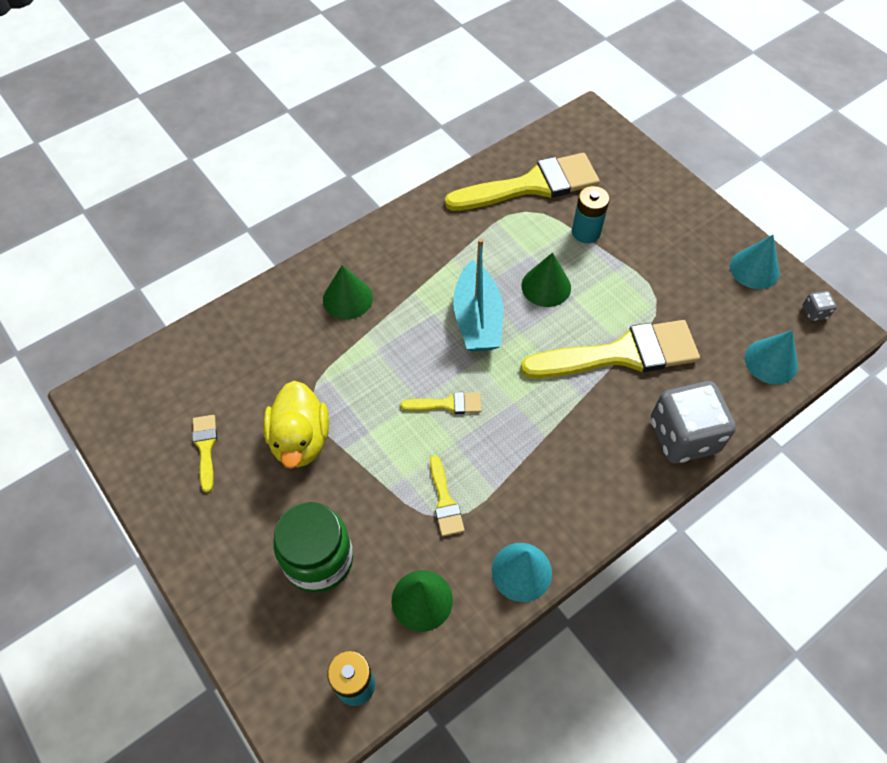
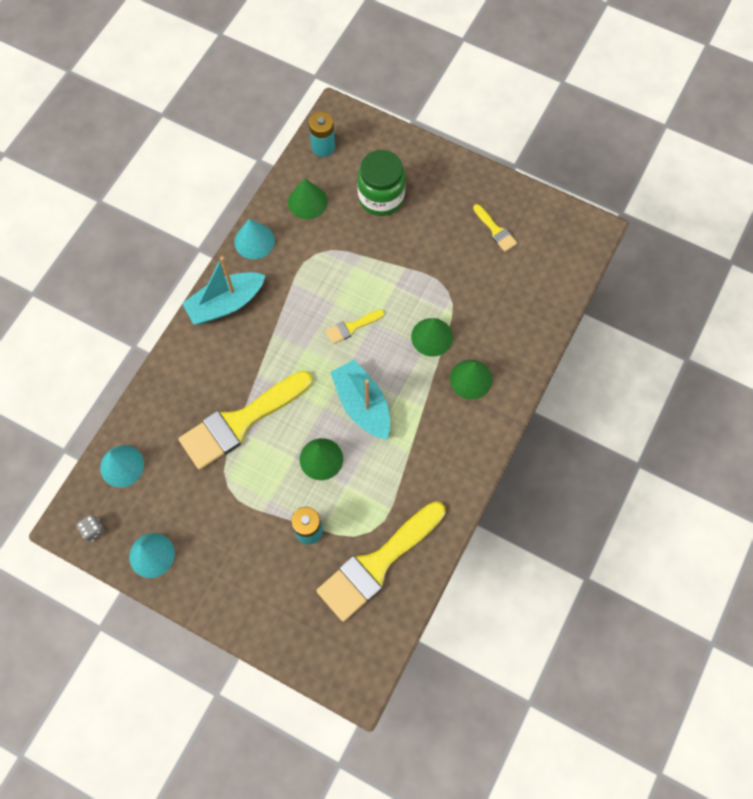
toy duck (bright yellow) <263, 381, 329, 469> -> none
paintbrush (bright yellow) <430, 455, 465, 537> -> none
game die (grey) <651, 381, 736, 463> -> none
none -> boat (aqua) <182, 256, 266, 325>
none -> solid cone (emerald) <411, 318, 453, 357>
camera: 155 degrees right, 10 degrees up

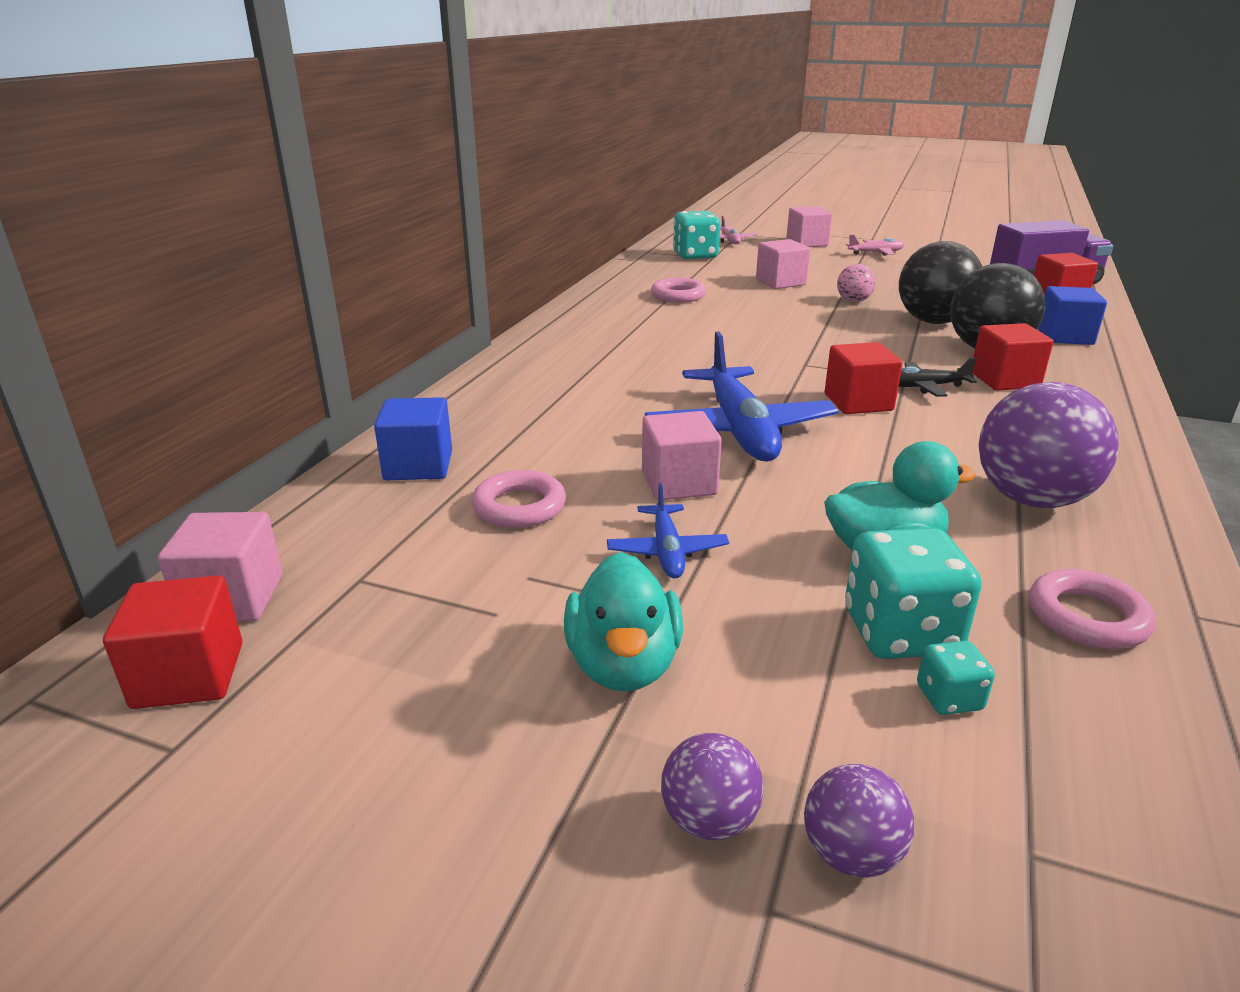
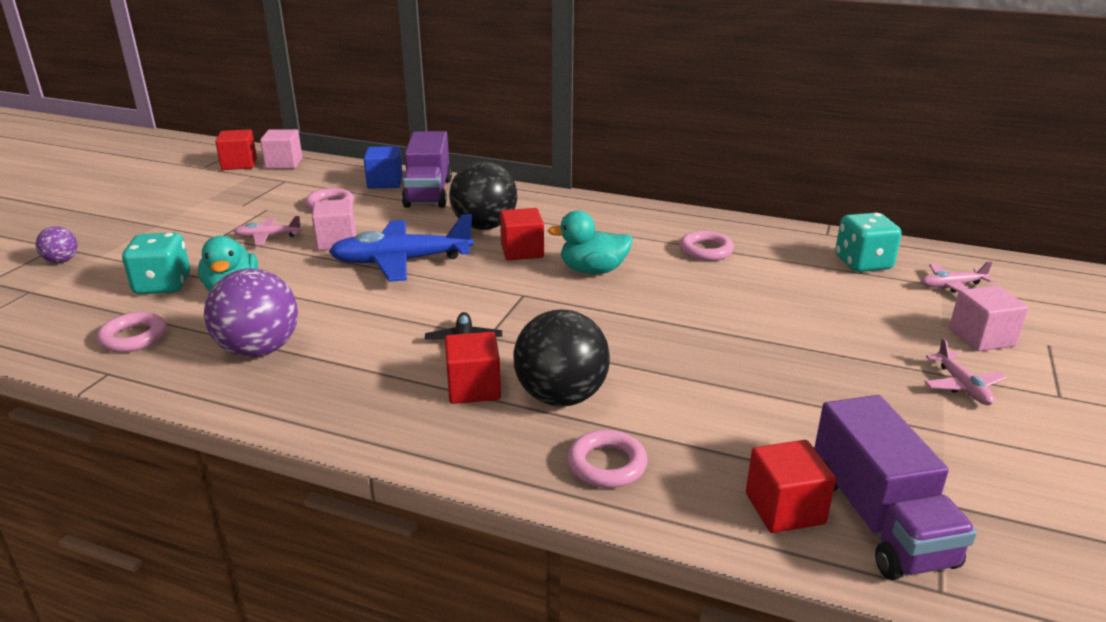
sphere (royal purple) <661, 733, 764, 840> -> none
cube (rose-pink) <756, 239, 810, 289> -> none
sphere (rose-pink) <837, 264, 876, 302> -> none
game die (aqua) <917, 641, 995, 715> -> none
none -> lorry (royal purple) <402, 131, 452, 208>
toy duck (aqua) <564, 552, 683, 692> -> toy duck (aqua) <548, 210, 633, 274>, move
cube (red) <825, 342, 902, 414> -> cube (red) <500, 208, 544, 260>, move
sphere (ebony) <899, 241, 982, 324> -> sphere (ebony) <449, 161, 517, 230>, move
cube (blue) <1038, 286, 1107, 345> -> torus (rose-pink) <567, 430, 648, 488>
toy plane (blue) <607, 483, 729, 578> -> toy plane (rose-pink) <234, 216, 302, 245>
camera: 90 degrees right, 0 degrees up

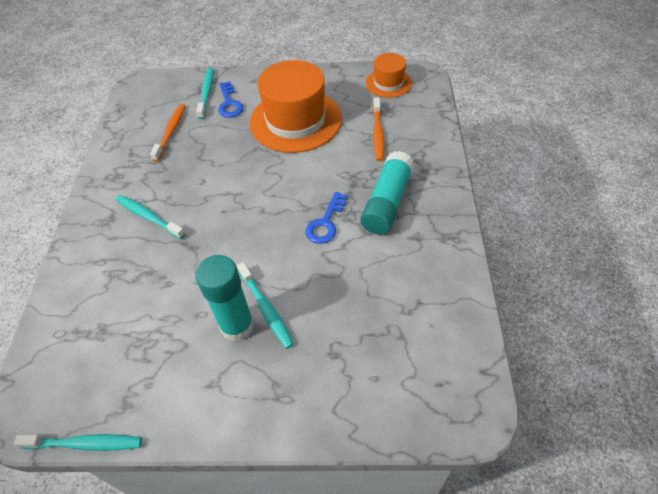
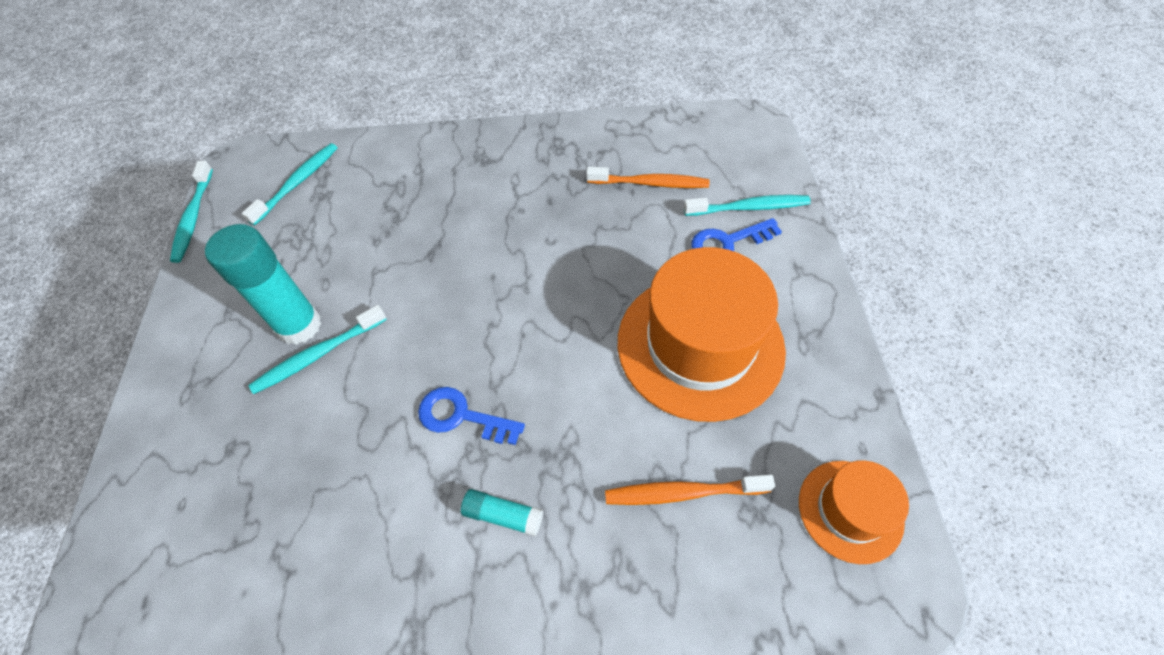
tooth brush (aqua) <115, 195, 185, 239> -> tooth brush (aqua) <242, 143, 338, 225>, move
glue (aqua) <360, 151, 414, 235> -> glue (aqua) <461, 489, 543, 536>, x0.49
camera: 85 degrees right, 5 degrees up

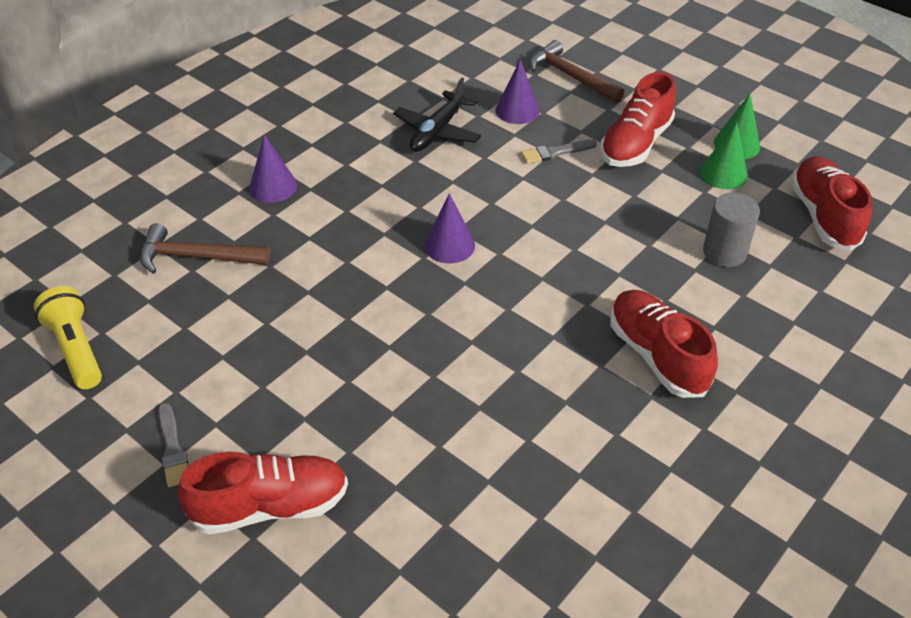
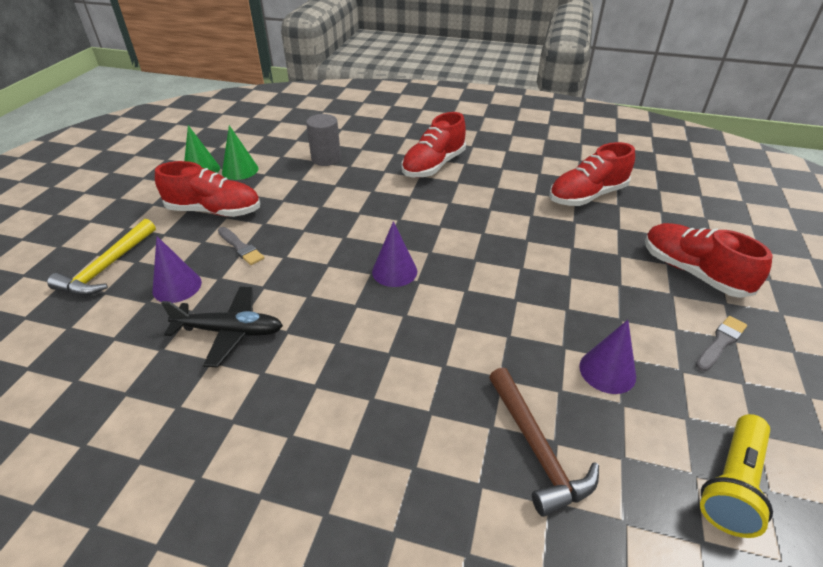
solid cone (royal purple) <249, 135, 297, 203> -> solid cone (royal purple) <579, 320, 636, 394>, move
sneaker (red) <791, 156, 872, 251> -> sneaker (red) <549, 142, 635, 206>, move
carpenter's hammer (brown) <529, 40, 625, 103> -> carpenter's hammer (bright yellow) <47, 219, 156, 296>
camera: 115 degrees left, 5 degrees down

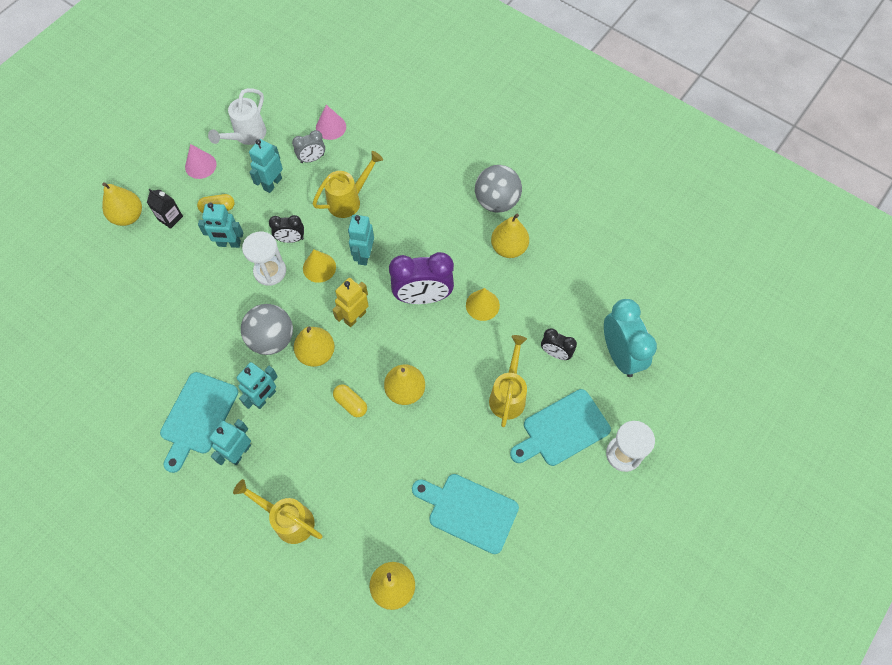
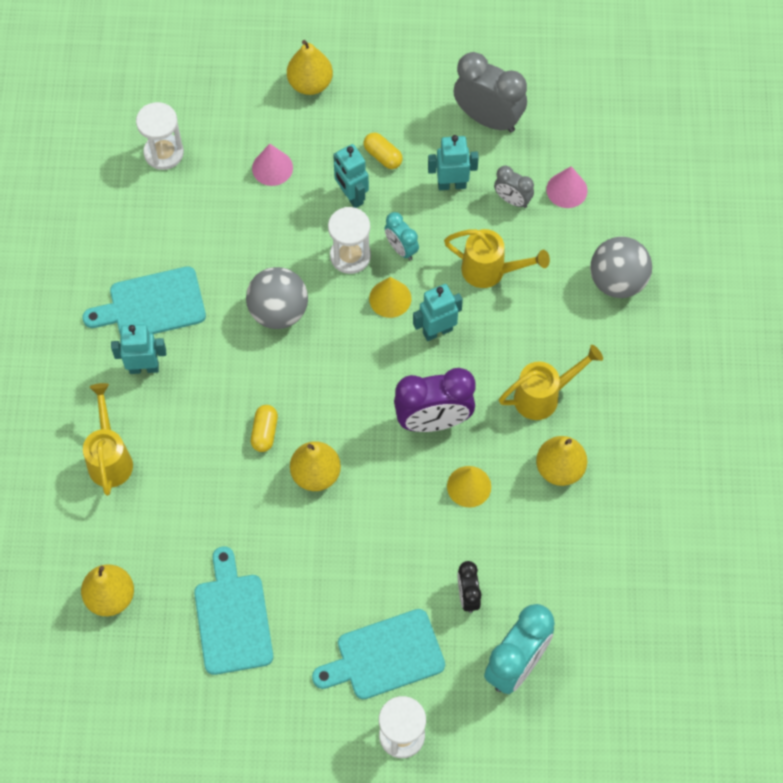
carton (ebony) <147, 189, 183, 229> -> none
toy robot (aqua) <237, 362, 278, 409> -> none
pear fruit (bright yellow) <294, 327, 335, 367> -> none
toy robot (bright yellow) <332, 278, 369, 327> -> none
none -> hourglass (pure white) <136, 102, 184, 170>
solid cone (rose-pink) <185, 144, 217, 179> -> solid cone (rose-pink) <252, 144, 293, 186>, move
sphere (grey) <475, 165, 522, 213> -> sphere (grey) <590, 236, 652, 298>, move
watering pot (bright yellow) <489, 335, 527, 427> -> watering pot (bright yellow) <499, 345, 603, 420>, move
watering pot (pure white) <208, 88, 266, 145> -> clock (grey) <454, 52, 527, 132>
clock (ebony) <269, 215, 304, 243> -> clock (aqua) <384, 212, 419, 260>
clock (royal purple) <389, 252, 454, 304> -> clock (royal purple) <394, 368, 475, 432>, 60 degrees counterclockwise
cutting board (aqua) <510, 389, 611, 466> -> cutting board (aqua) <312, 609, 445, 699>, 45 degrees counterclockwise
camera: 55 degrees right, 0 degrees up

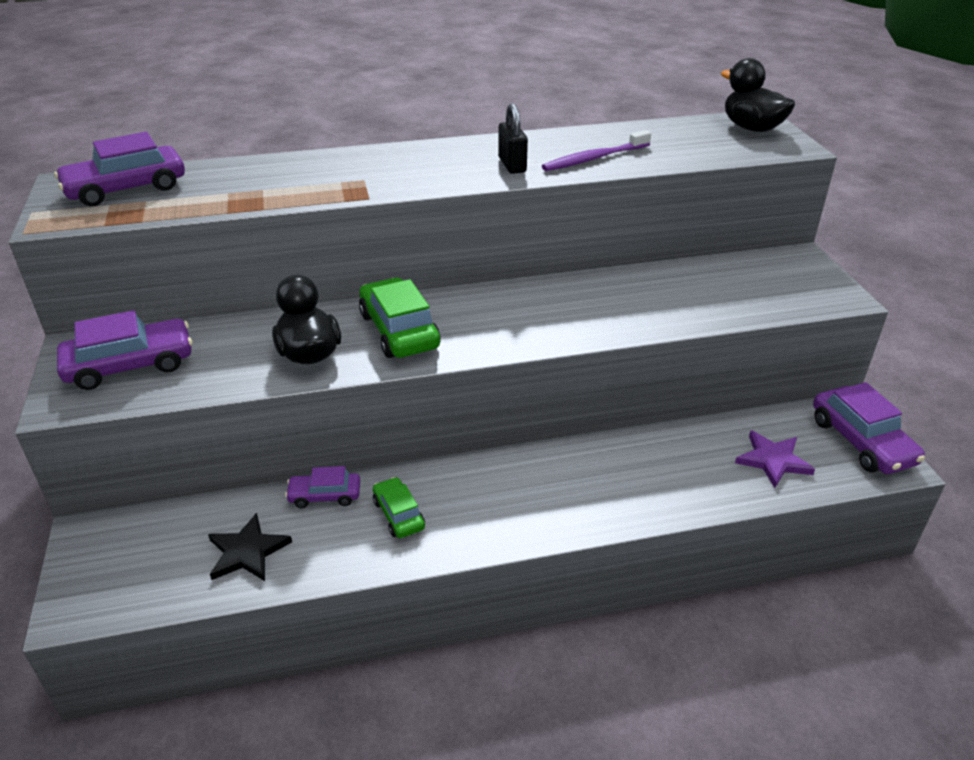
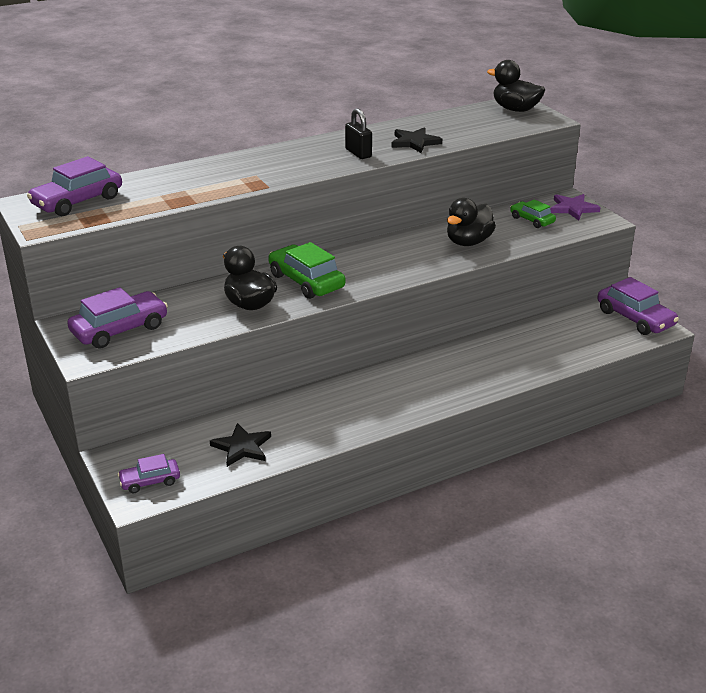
none -> toy duck (ebony) <447, 198, 496, 246>
toy car (royal purple) <285, 466, 360, 508> -> toy car (royal purple) <118, 454, 180, 493>, move
toy car (emerald) <373, 477, 425, 538> -> toy car (emerald) <510, 199, 556, 228>, move
star (royal purple) <735, 430, 815, 488> -> star (royal purple) <550, 194, 601, 221>, move
tooth brush (royal purple) <542, 130, 651, 171> -> star (ebony) <391, 127, 442, 153>
camera: 15 degrees left, 5 degrees down

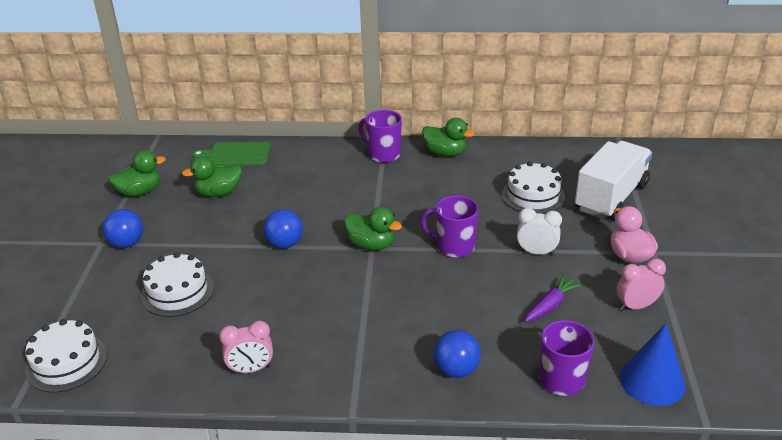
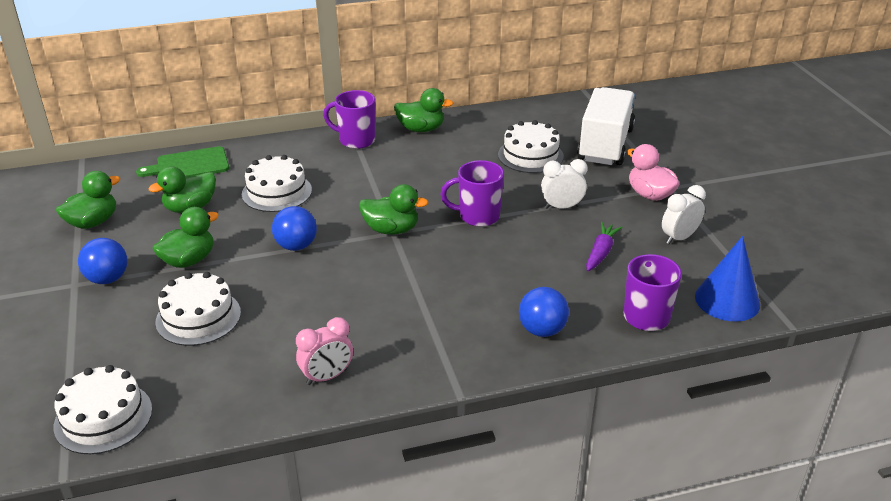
none -> toy duck (emerald) <152, 207, 219, 268>
none -> gateau (pure white) <242, 155, 312, 212>
clock (rose-pink) <616, 258, 666, 311> -> clock (pure white) <662, 185, 706, 244>
camera: 20 degrees left, 0 degrees up

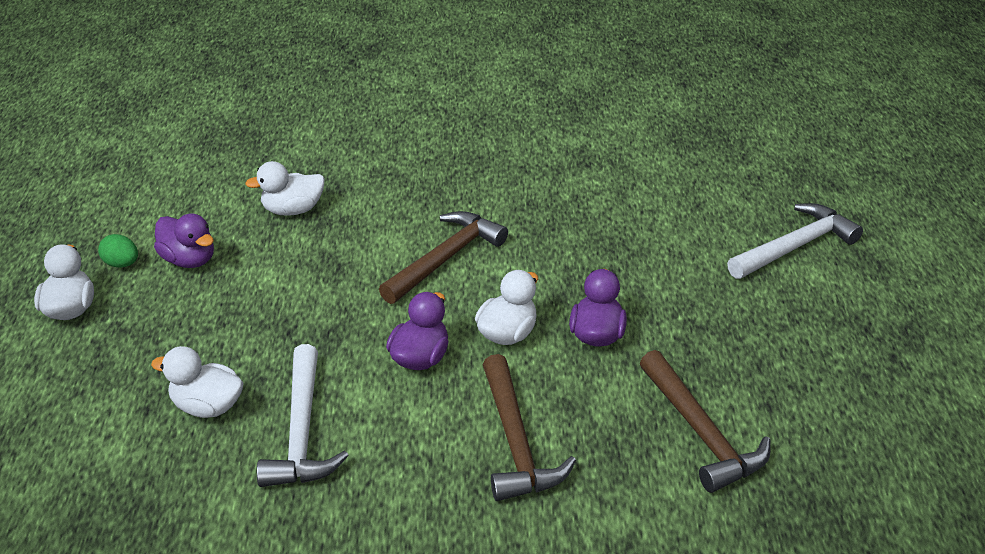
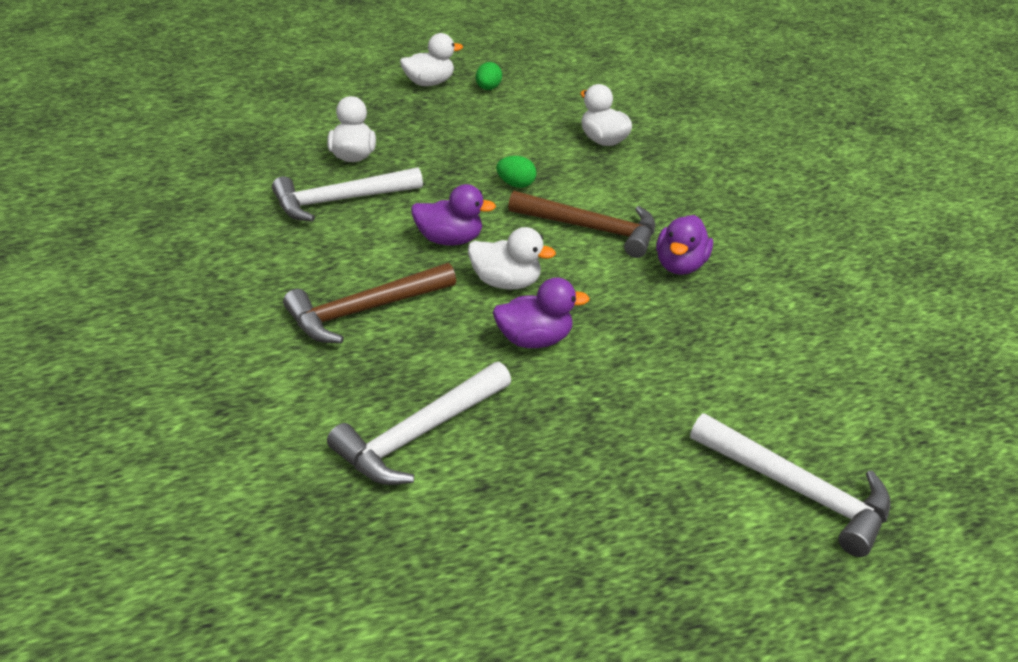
none -> egg (emerald) <496, 156, 536, 188>
toy duck (royal purple) <154, 213, 214, 268> -> toy duck (royal purple) <656, 215, 713, 275>, move
carpenter's hammer (brown) <640, 350, 771, 493> -> carpenter's hammer (pure white) <327, 362, 511, 485>
camera: 70 degrees right, 0 degrees up

